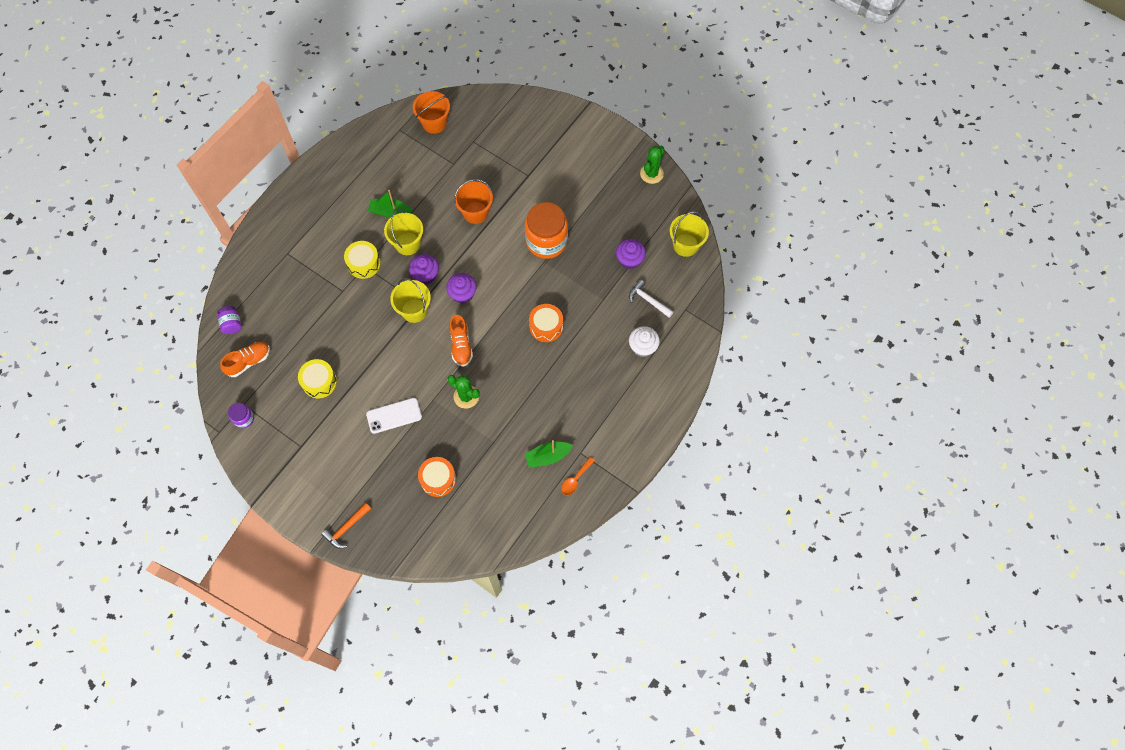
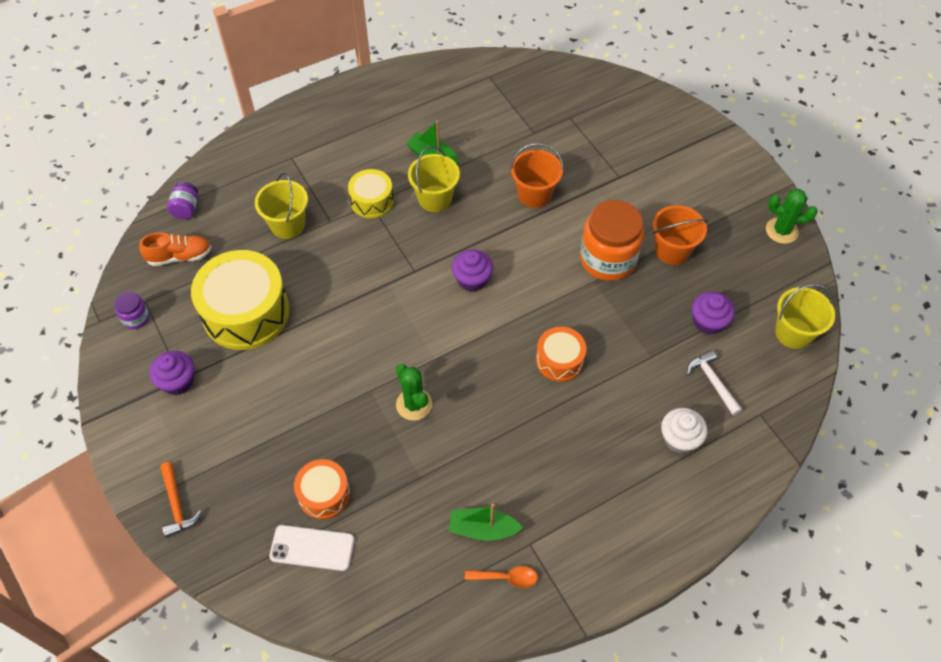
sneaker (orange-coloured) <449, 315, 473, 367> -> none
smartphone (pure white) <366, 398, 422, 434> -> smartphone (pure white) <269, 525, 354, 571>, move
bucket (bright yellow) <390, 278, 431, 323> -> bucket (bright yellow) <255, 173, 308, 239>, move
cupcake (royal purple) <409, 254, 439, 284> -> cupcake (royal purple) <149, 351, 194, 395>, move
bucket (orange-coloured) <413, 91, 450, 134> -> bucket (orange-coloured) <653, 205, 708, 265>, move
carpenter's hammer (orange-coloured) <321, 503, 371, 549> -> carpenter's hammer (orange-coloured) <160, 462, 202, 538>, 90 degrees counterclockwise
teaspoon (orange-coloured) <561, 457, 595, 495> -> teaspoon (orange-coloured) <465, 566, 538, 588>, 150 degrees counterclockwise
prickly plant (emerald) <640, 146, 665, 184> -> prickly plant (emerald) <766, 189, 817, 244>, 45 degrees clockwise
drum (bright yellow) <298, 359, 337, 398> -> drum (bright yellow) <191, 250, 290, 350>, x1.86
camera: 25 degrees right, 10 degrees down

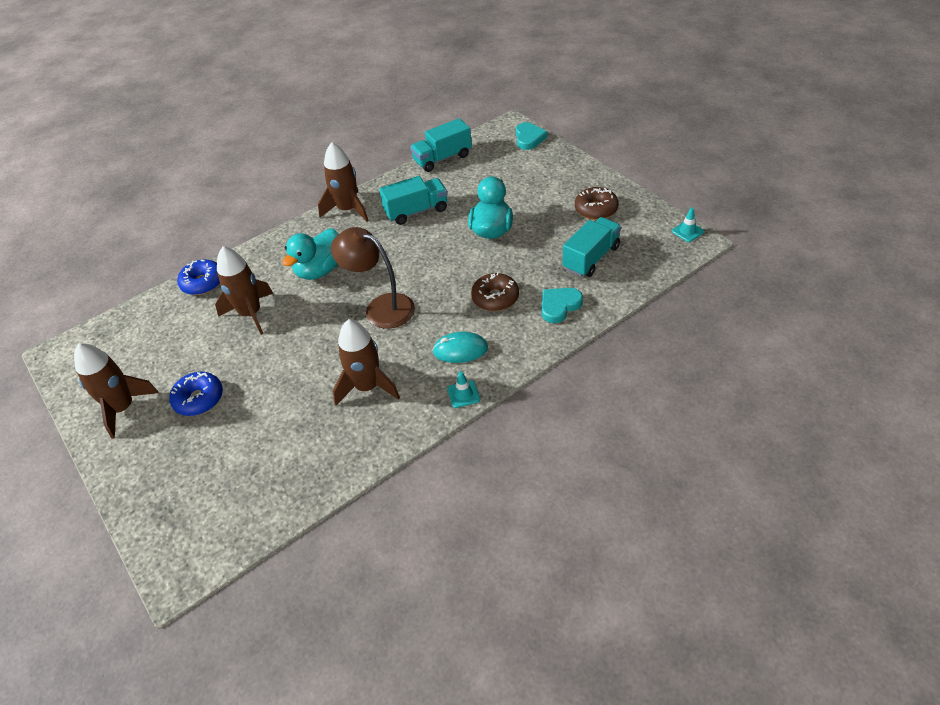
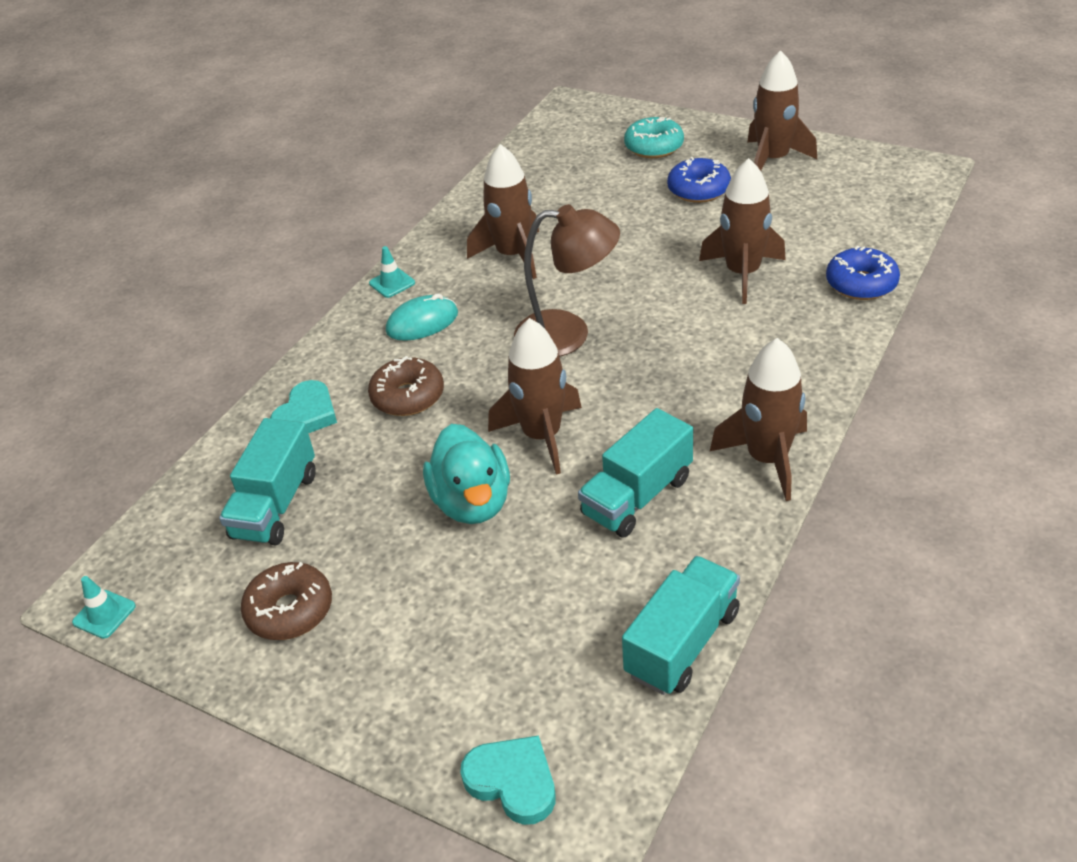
toy duck (aqua) <282, 228, 339, 280> -> none
none -> toy rocket (brown) <488, 318, 582, 475>
none -> glazed donut (aqua) <624, 117, 684, 158>
love heart (aqua) <516, 122, 548, 150> -> love heart (aqua) <461, 735, 556, 825>, 150 degrees clockwise
camera: 155 degrees right, 5 degrees down

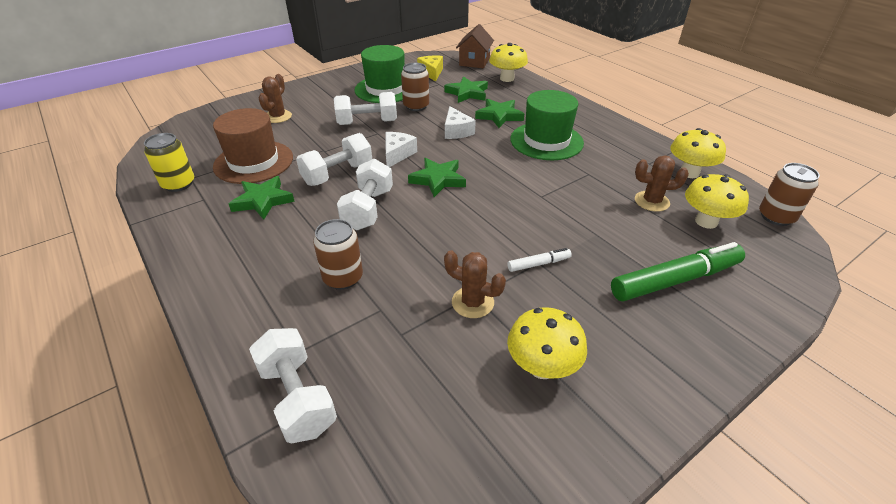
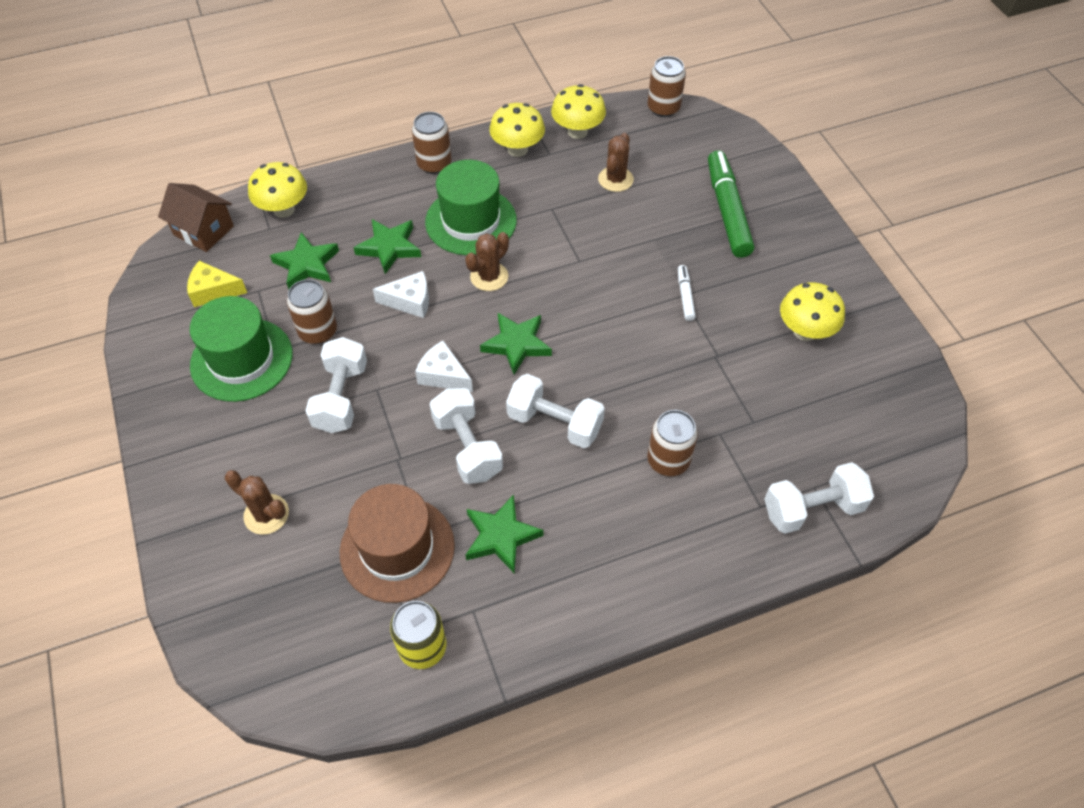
none -> tin (brown) <412, 112, 452, 174>
prickly plant (brown) <444, 250, 506, 318> -> prickly plant (brown) <465, 232, 509, 291>, move
toadstool (bright yellow) <685, 174, 749, 229> -> toadstool (bright yellow) <489, 103, 545, 157>, move
camera: 75 degrees left, 15 degrees up

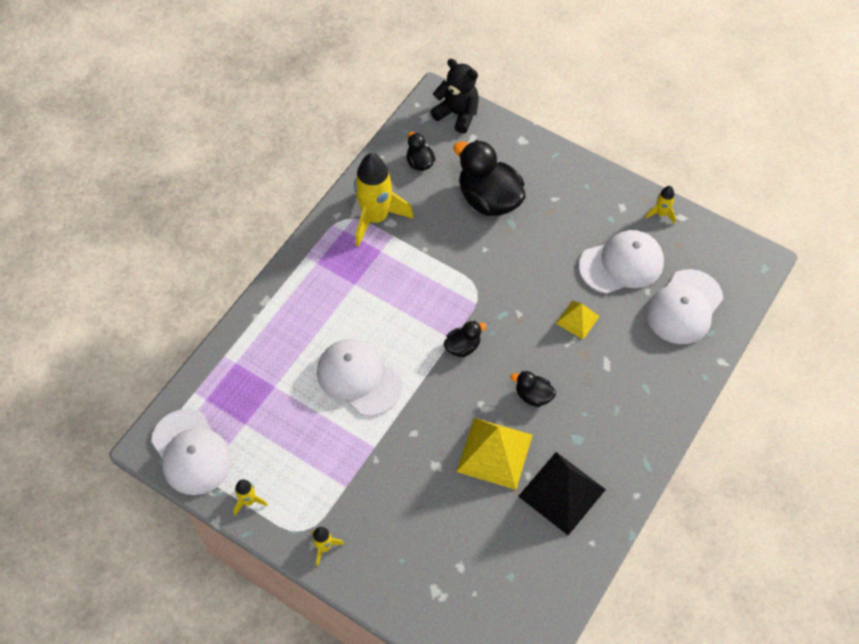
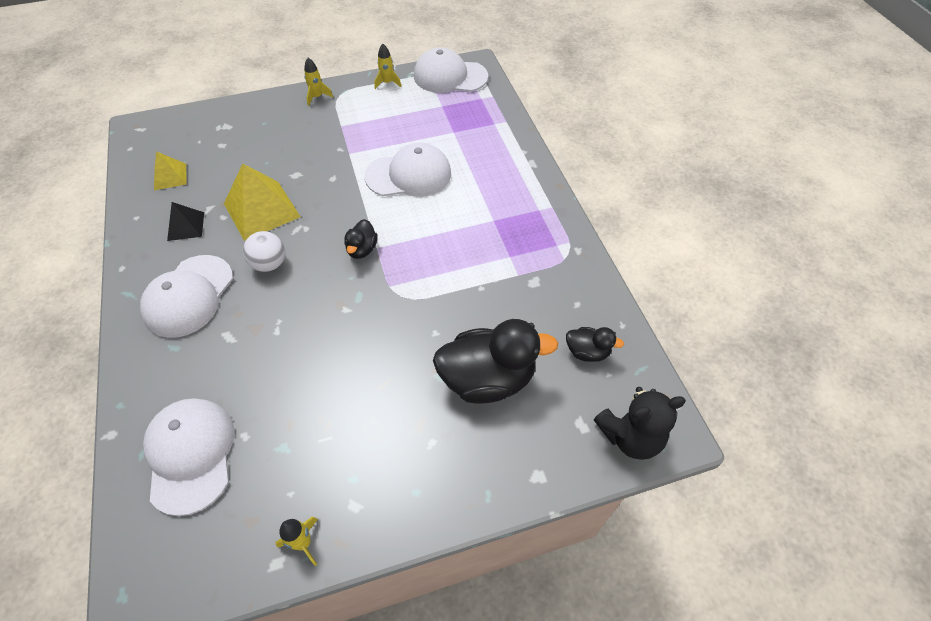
toy rocket (bright yellow) <354, 153, 414, 247> -> none
solid pyramid (bright yellow) <556, 301, 600, 339> -> solid pyramid (bright yellow) <154, 152, 187, 190>, move
peaked cap (pure white) <579, 230, 664, 294> -> peaked cap (pure white) <140, 255, 233, 338>, move
toy duck (ebony) <511, 371, 556, 407> -> sphere (pure white) <243, 231, 285, 272>
solid pyramid (ebony) <518, 452, 606, 535> -> solid pyramid (ebony) <167, 202, 204, 241>, x0.55
camera: 130 degrees right, 5 degrees down

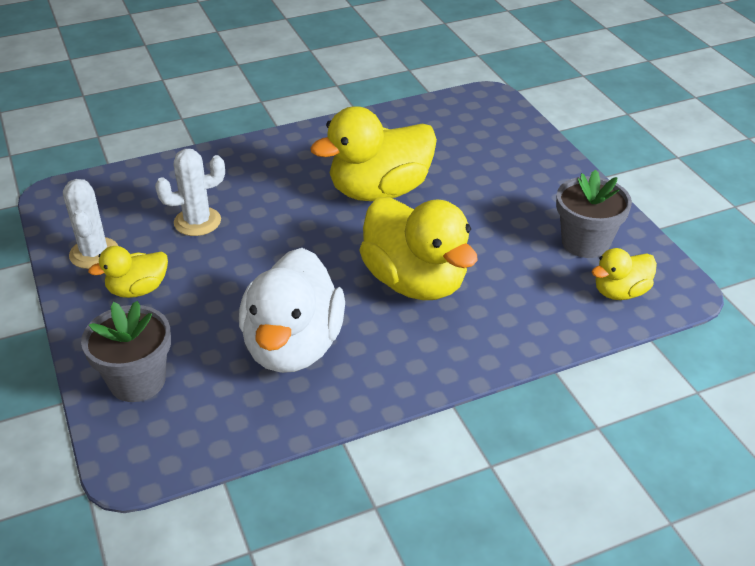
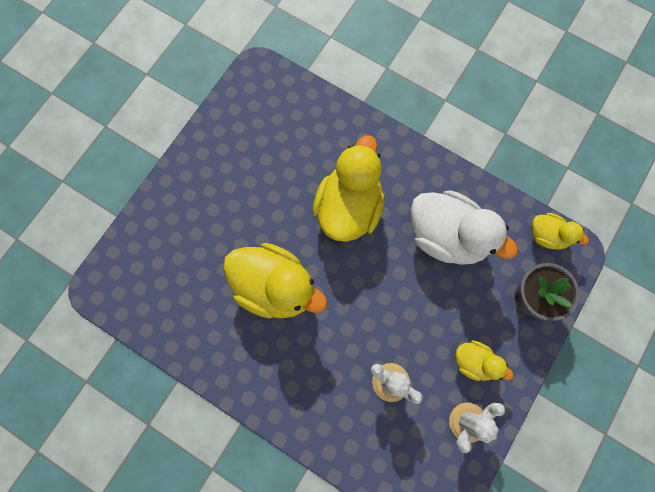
flower pot (grey) <556, 170, 632, 258> -> none
toy duck (bright yellow) <592, 248, 657, 300> -> toy duck (bright yellow) <531, 213, 589, 249>, move
toy duck (pure white) <239, 248, 345, 373> -> toy duck (pure white) <410, 190, 518, 265>, 60 degrees clockwise
camera: 125 degrees left, 35 degrees up

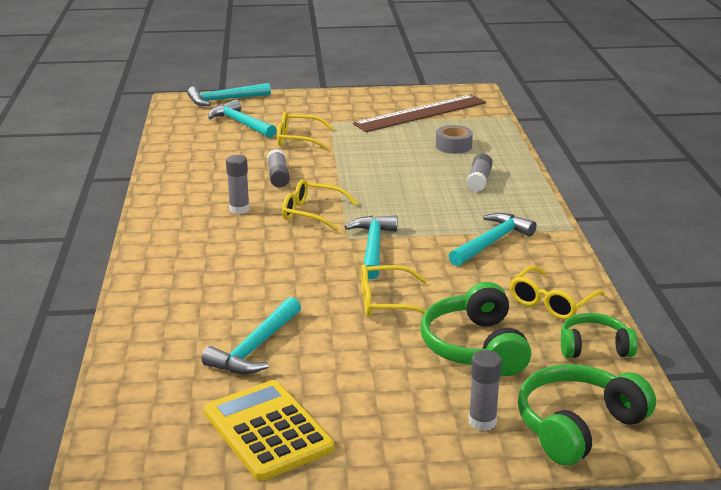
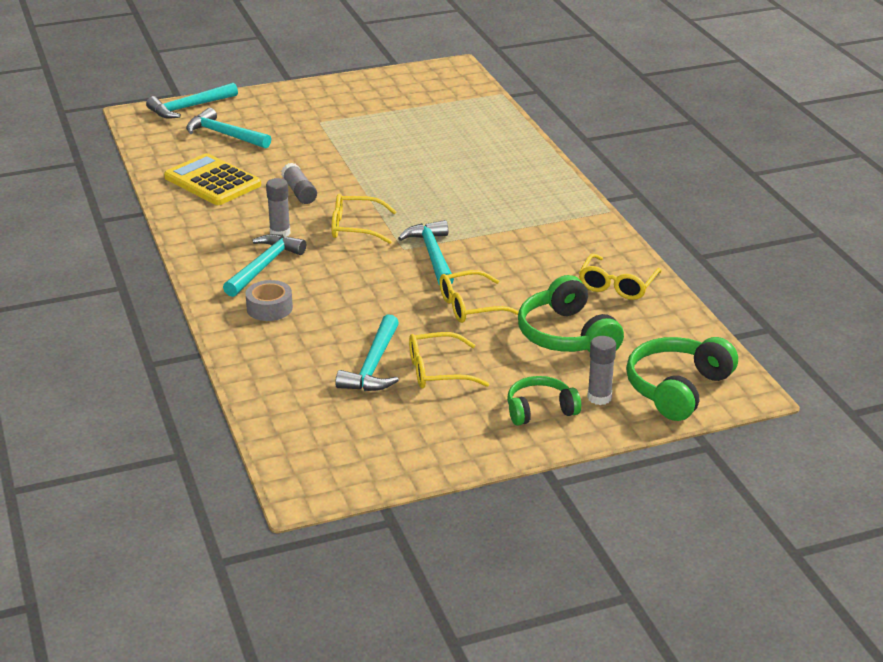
straightedge (brown) <353, 95, 486, 132> -> none
glue (grey) <467, 153, 493, 192> -> none
calculator (bright yellow) <204, 380, 334, 481> -> calculator (bright yellow) <164, 153, 261, 205>, move
glasses (bright yellow) <277, 112, 334, 150> -> glasses (bright yellow) <409, 332, 489, 389>, move
roll of tape (grey) <436, 125, 473, 154> -> roll of tape (grey) <245, 280, 293, 321>, move
carpenter's hammer (aqua) <449, 213, 537, 266> -> carpenter's hammer (aqua) <223, 234, 306, 297>, move
over-ear headphones (emerald) <561, 313, 638, 358> -> over-ear headphones (emerald) <507, 376, 581, 426>, move
camera: 15 degrees left, 5 degrees up

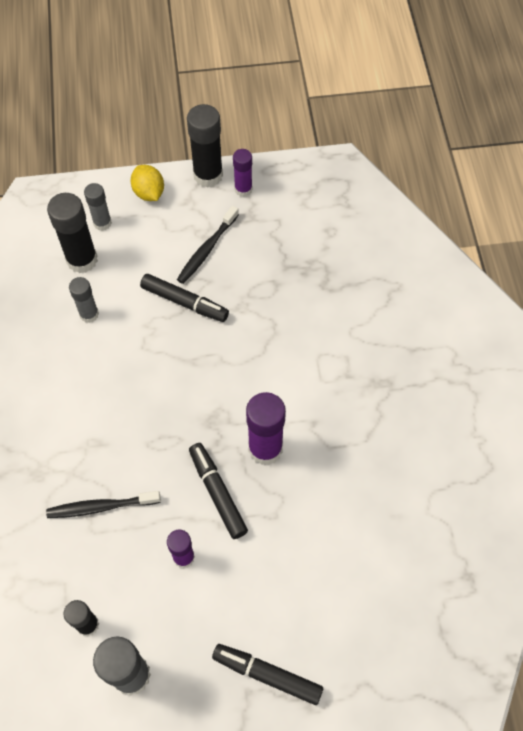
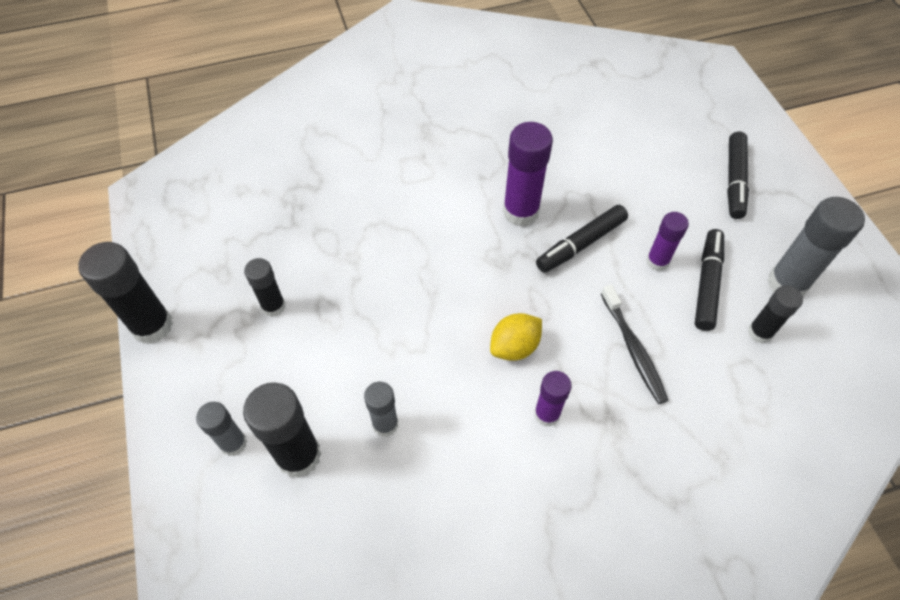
toy lemon (bright yellow) <130, 165, 164, 201> -> toy lemon (bright yellow) <490, 313, 542, 361>, move
marker (ebony) <140, 274, 229, 322> -> marker (ebony) <695, 229, 724, 331>, move
glue (royal purple) <233, 149, 252, 197> -> glue (royal purple) <534, 371, 572, 426>, move
tooth brush (ebony) <177, 206, 239, 284> -> glue (ebony) <244, 258, 285, 317>
camera: 100 degrees left, 5 degrees down

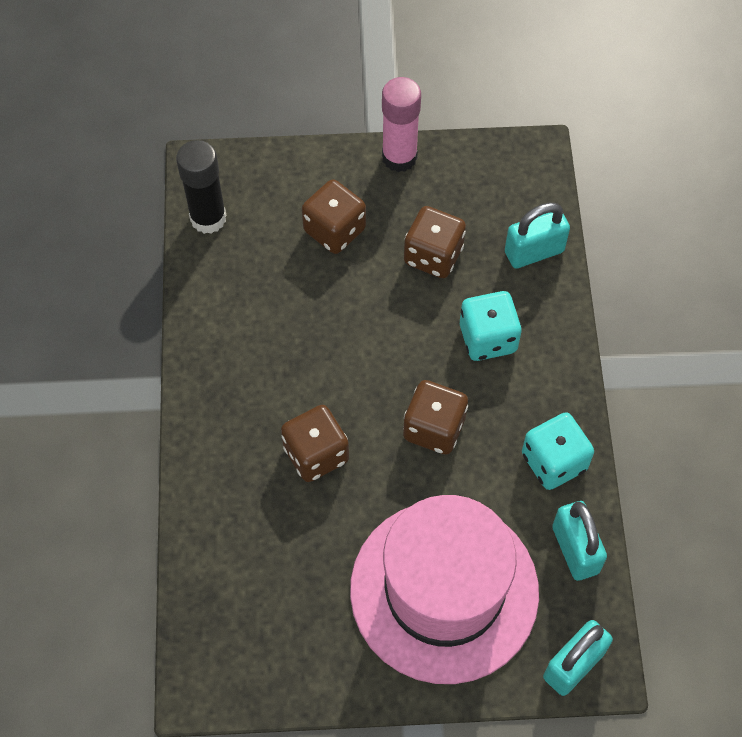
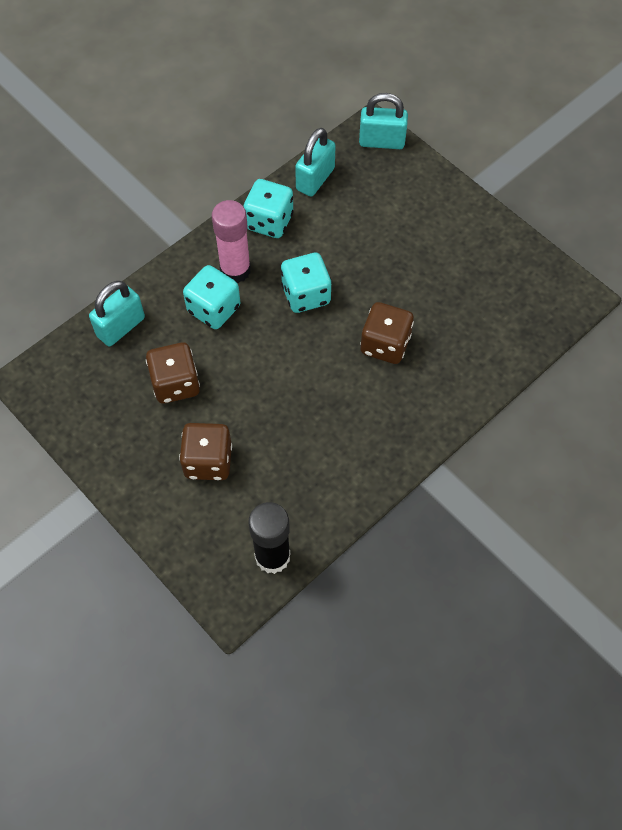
top hat (rose-pink) <350, 495, 539, 684> -> none
glue (rose-pink) <382, 77, 421, 172> -> glue (rose-pink) <212, 200, 251, 283>, move
game die (brown) <403, 380, 468, 455> -> game die (aqua) <281, 253, 332, 313>
small lock (aqua) <505, 203, 570, 269> -> small lock (aqua) <89, 281, 145, 346>, 75 degrees counterclockwise
camera: 130 degrees left, 0 degrees up

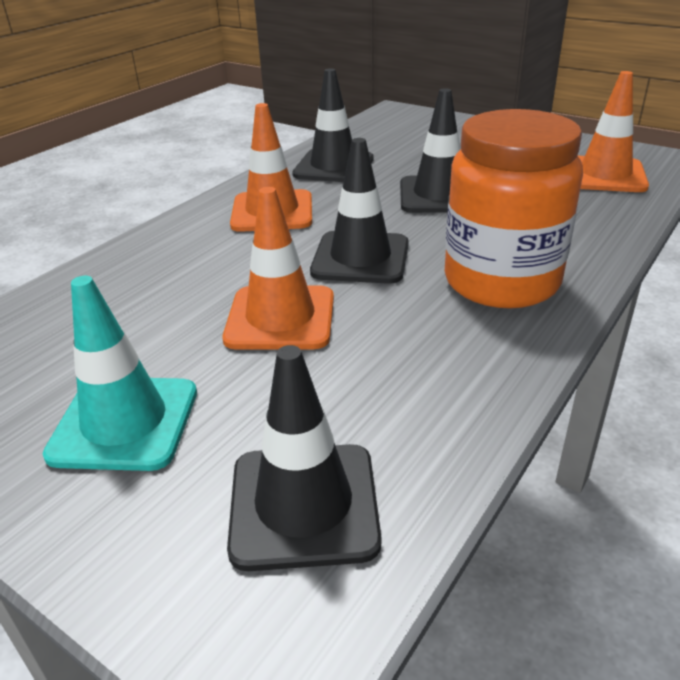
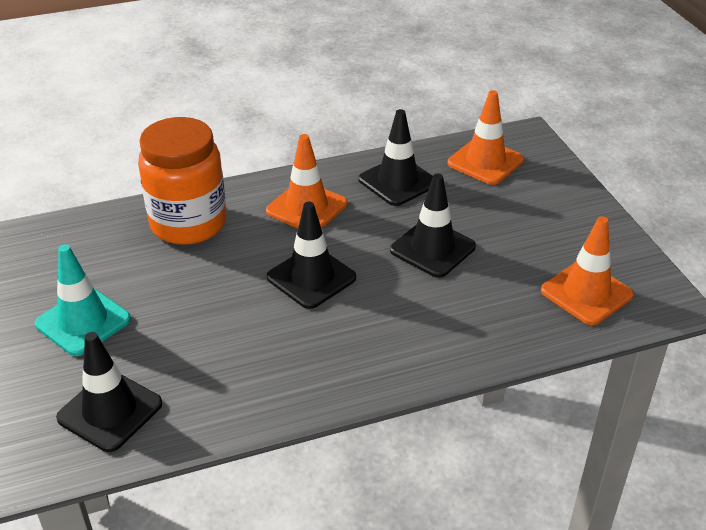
traffic cone (orange-coloured) <222, 187, 334, 349> -> traffic cone (orange-coloured) <447, 90, 524, 185>, move
preserve jar (orange-coloured) <445, 109, 583, 308> -> preserve jar (orange-coloured) <138, 117, 226, 245>, move
camera: 35 degrees right, 5 degrees up

